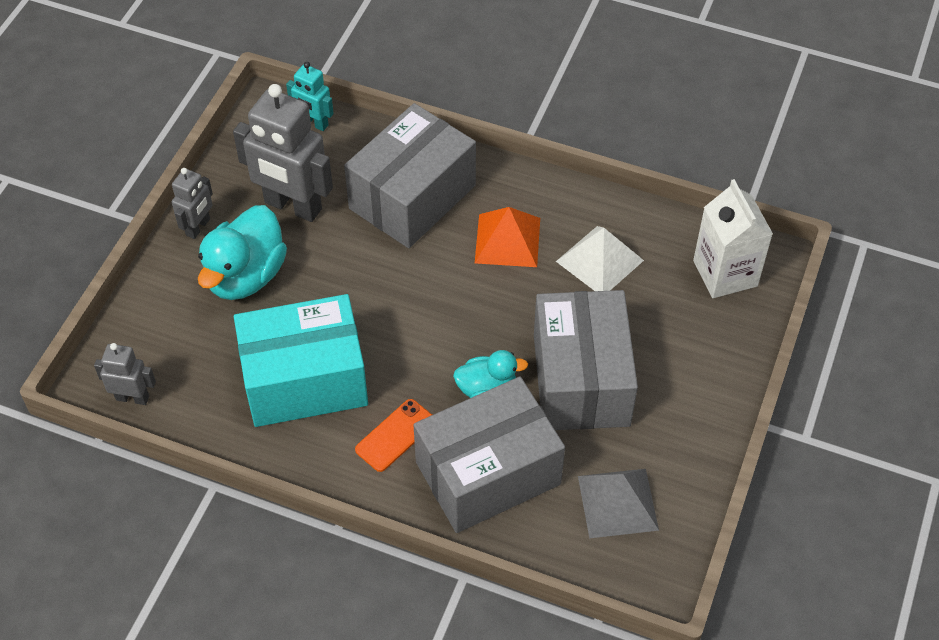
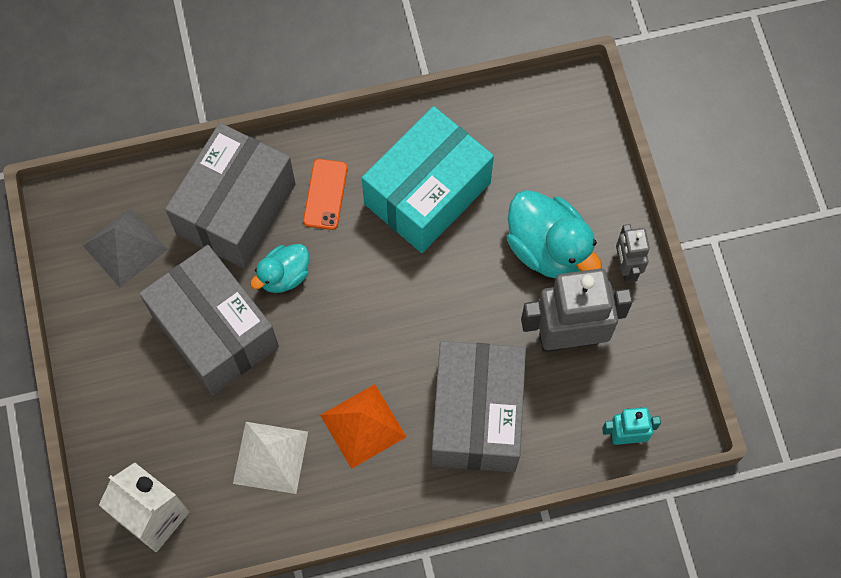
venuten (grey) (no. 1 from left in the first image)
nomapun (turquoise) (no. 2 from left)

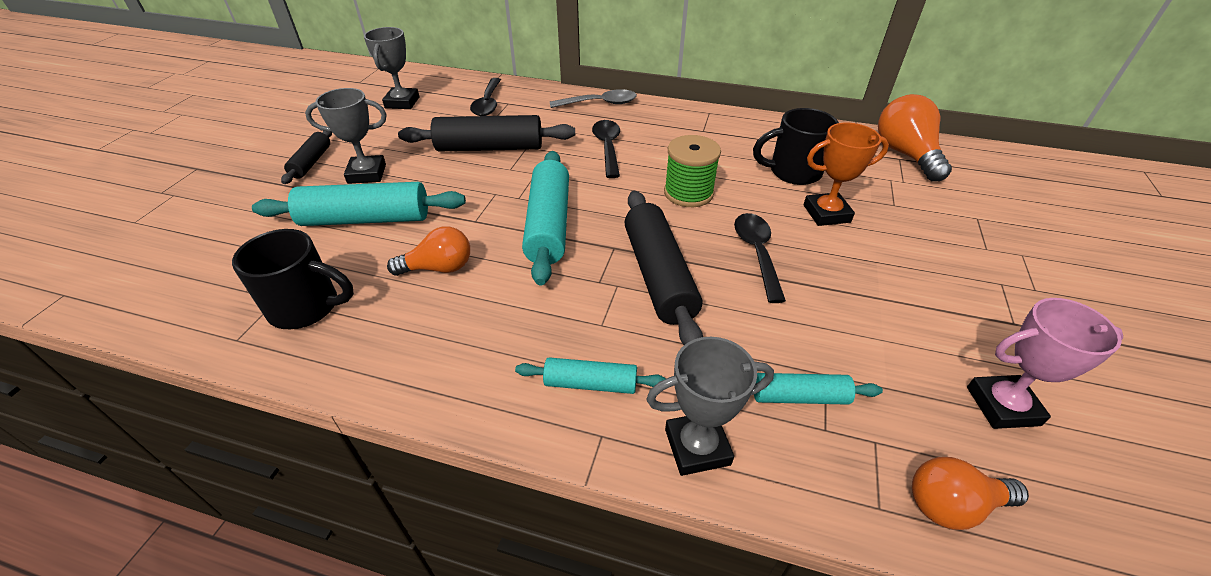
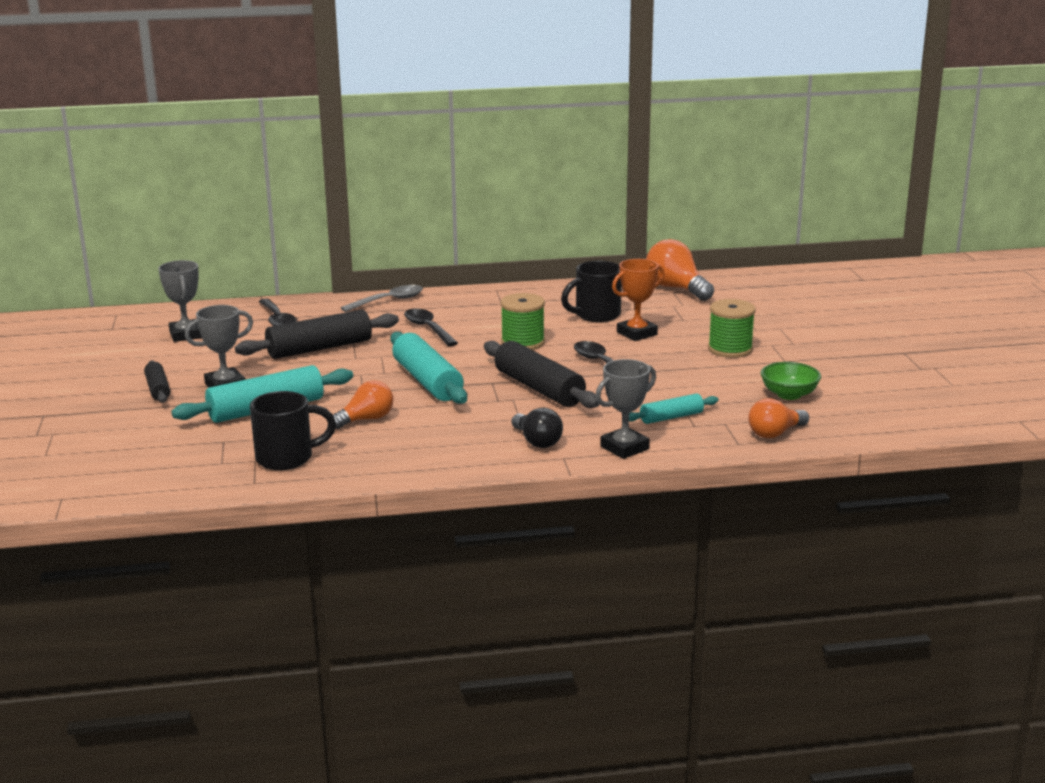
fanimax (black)
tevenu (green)
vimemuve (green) (no. 2 from left)

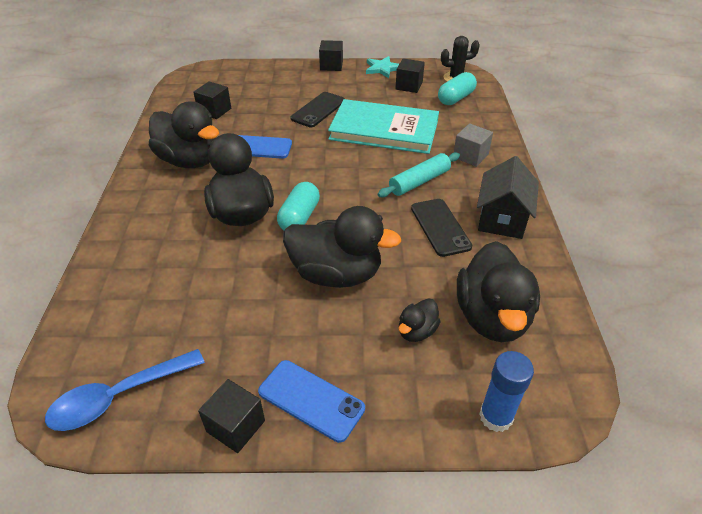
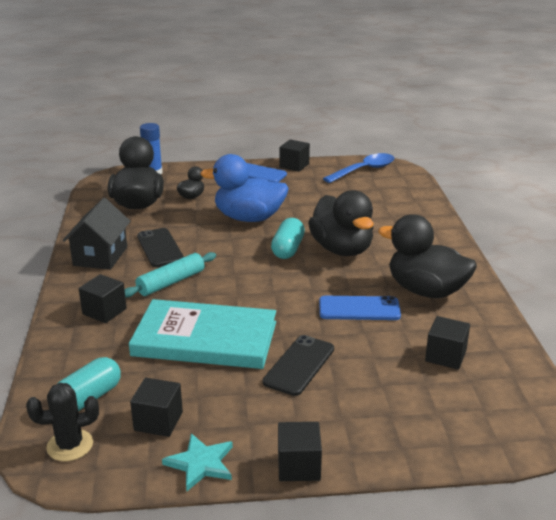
nomapun (blue)
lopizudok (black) (no. 1 from left)

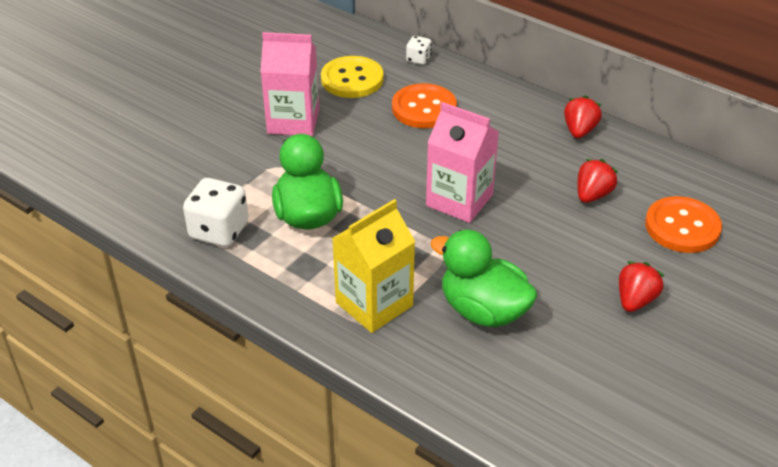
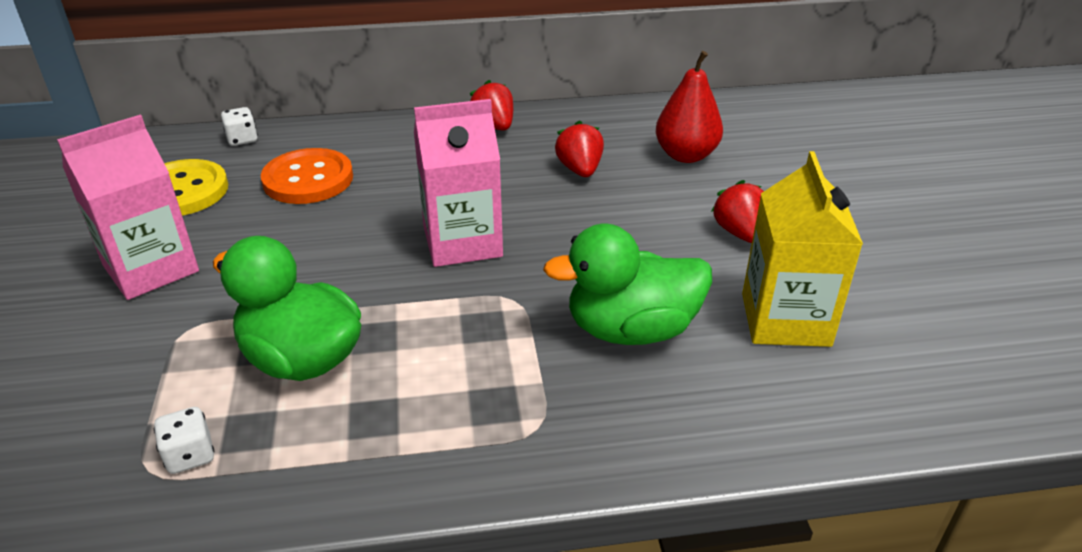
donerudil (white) (no. 1 from left)
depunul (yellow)
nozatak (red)

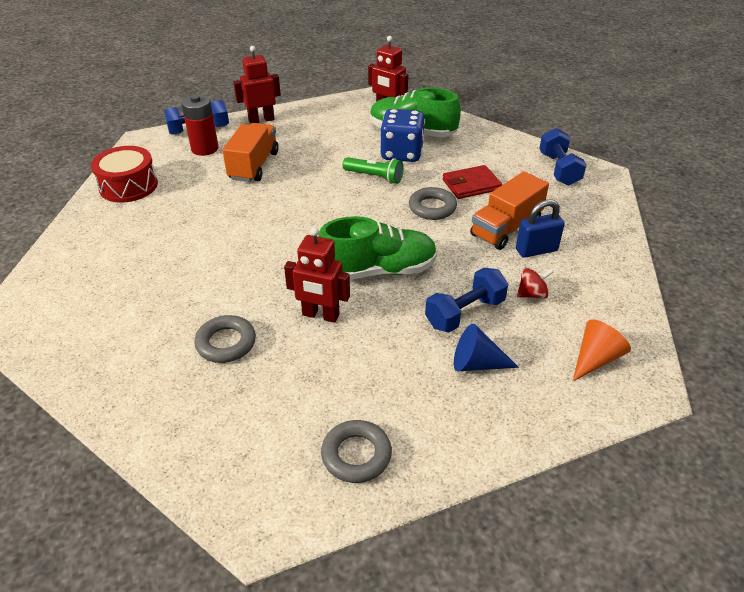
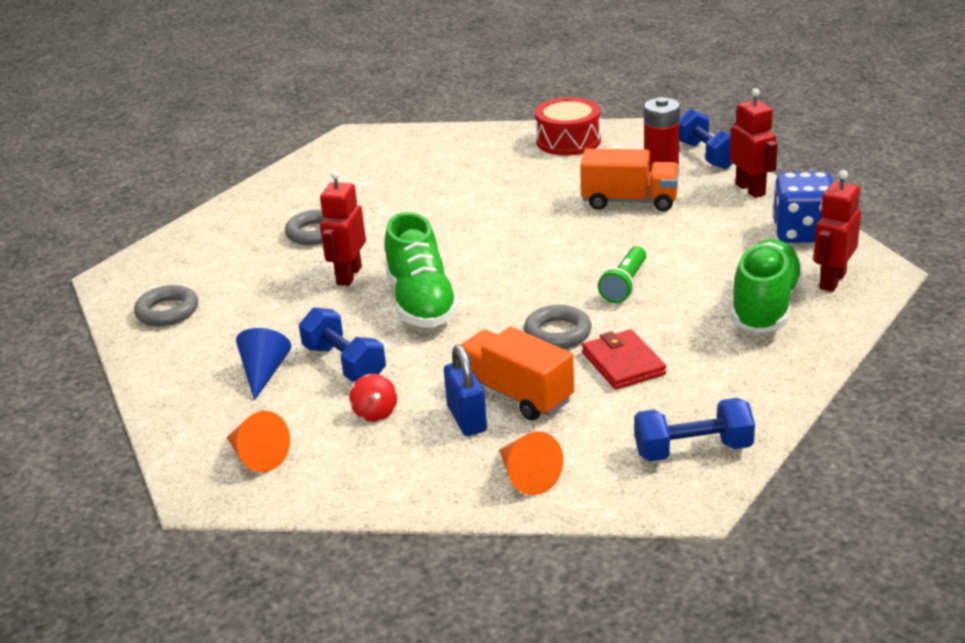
donerudil (blue)
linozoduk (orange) (no. 2 from left)

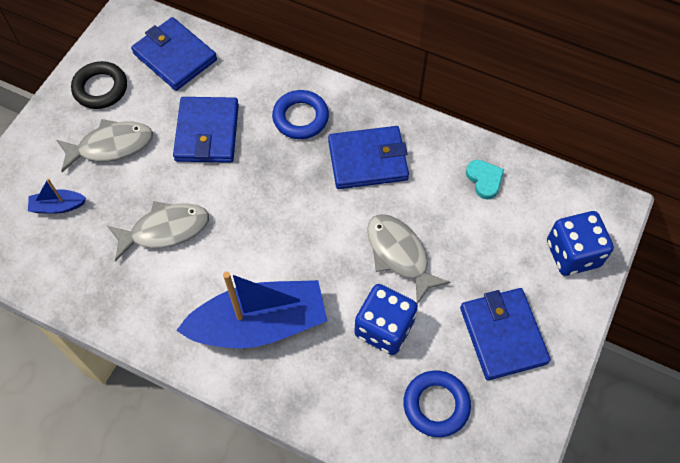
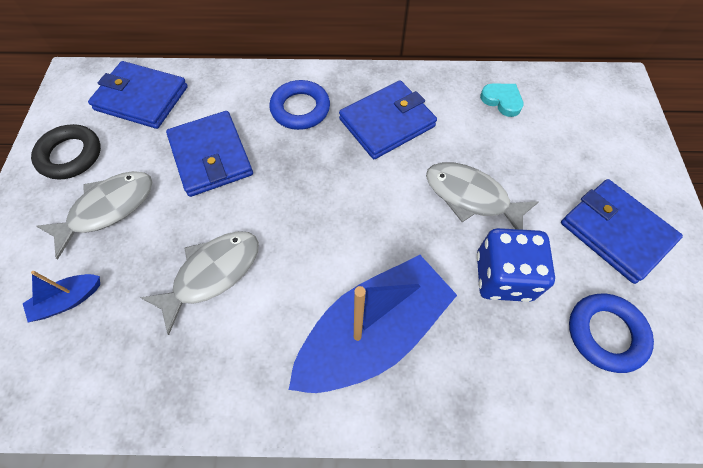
donerudil (blue) (no. 2 from left in the first image)

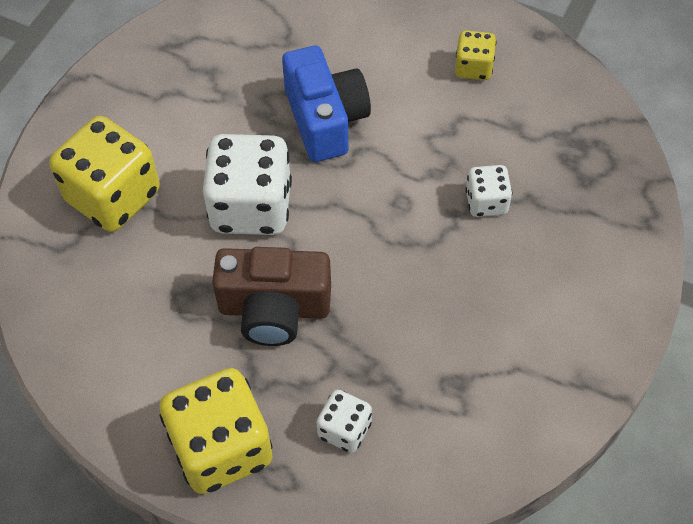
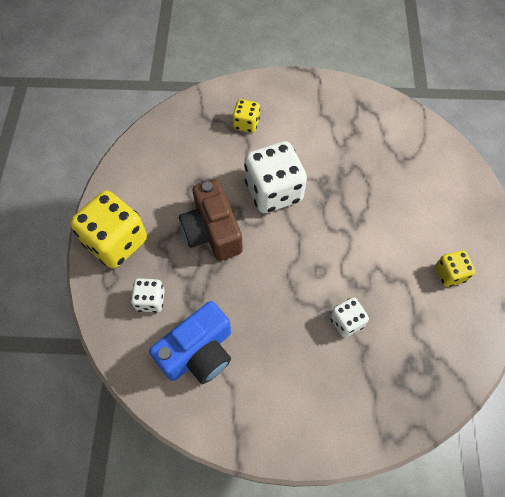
donerudil (yellow) (no. 2 from left)
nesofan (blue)

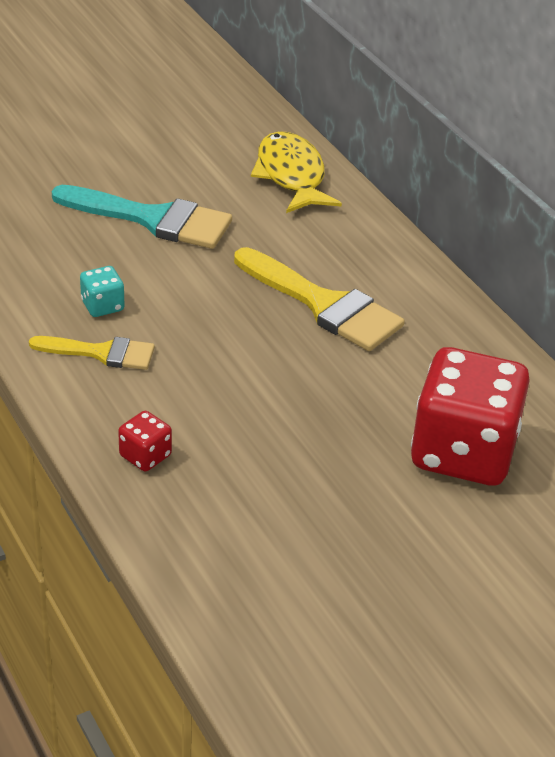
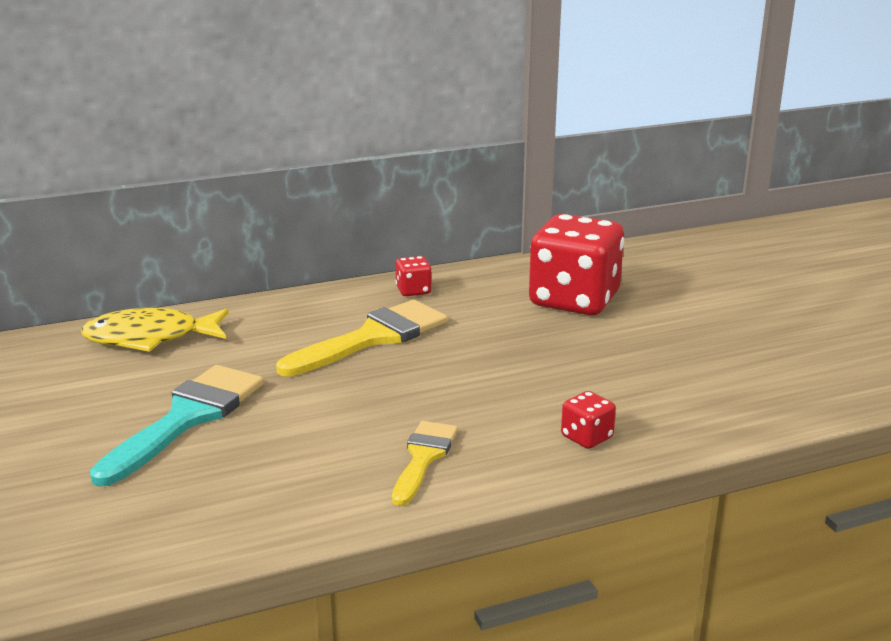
donerudil (turquoise)
donerudil (red) (no. 1 from left)

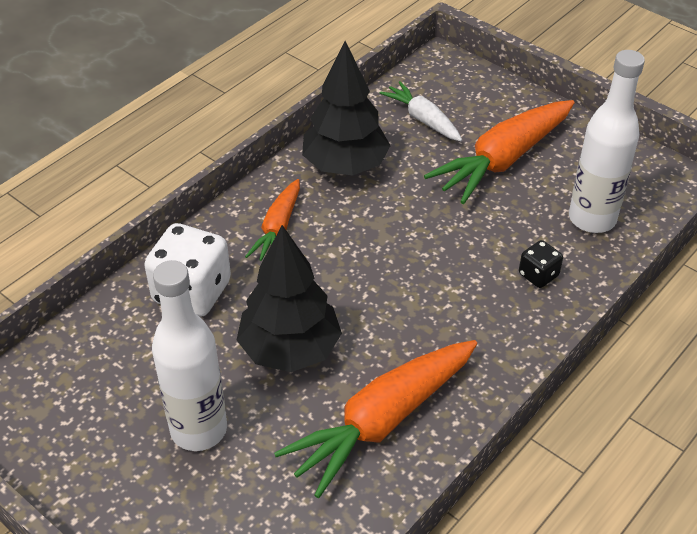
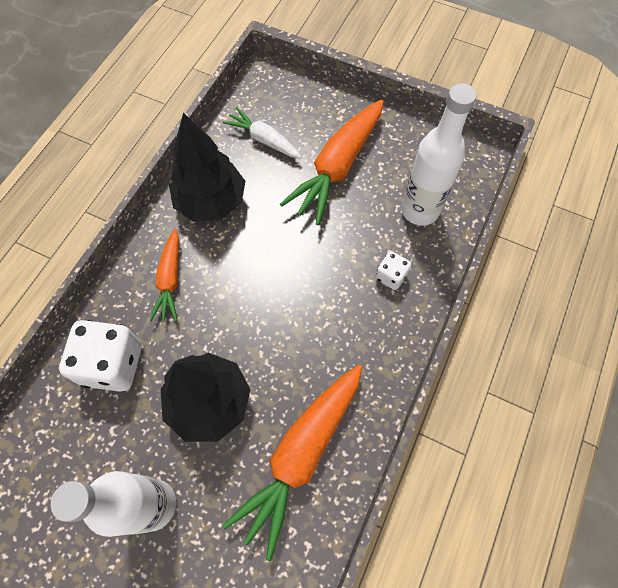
donerudil (white) (no. 2 from left)

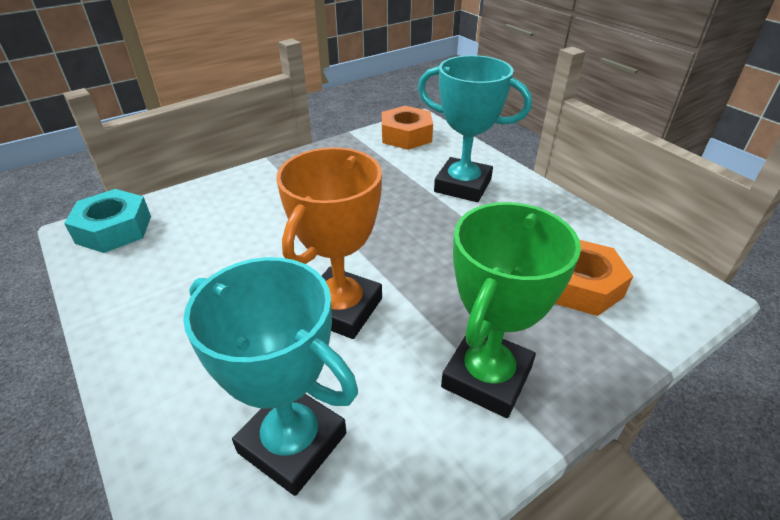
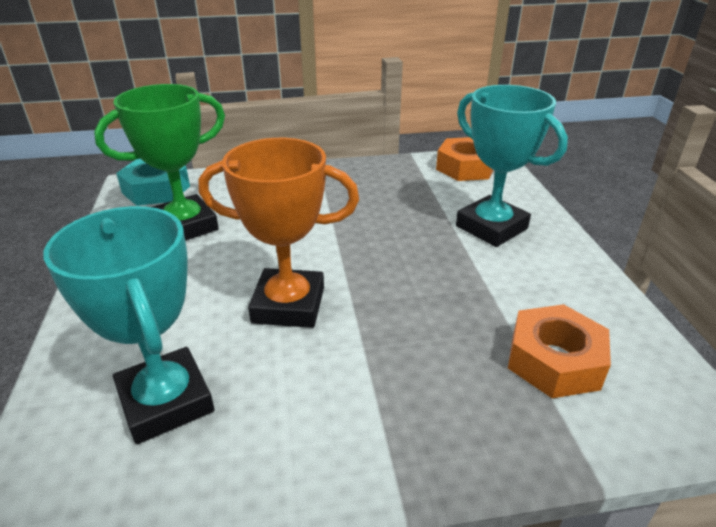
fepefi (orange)
fepefi (green)

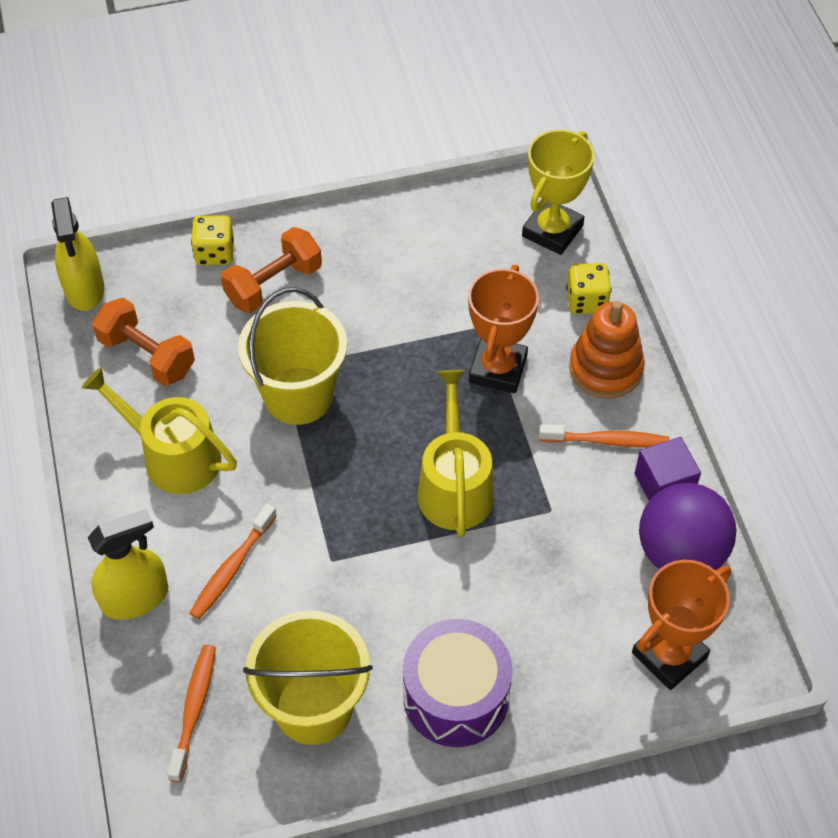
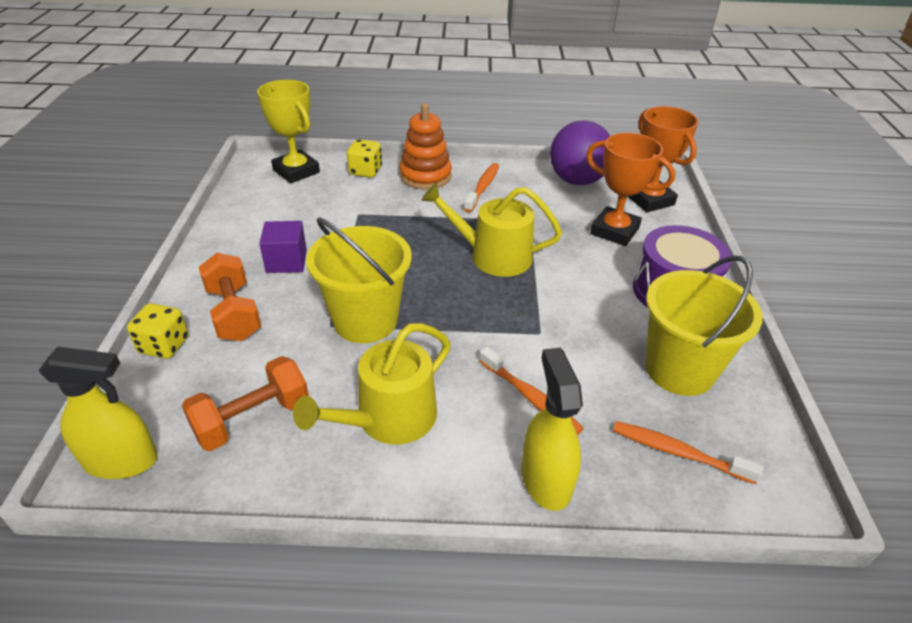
fepefi (orange) (no. 1 from left)
lopizudok (purple)

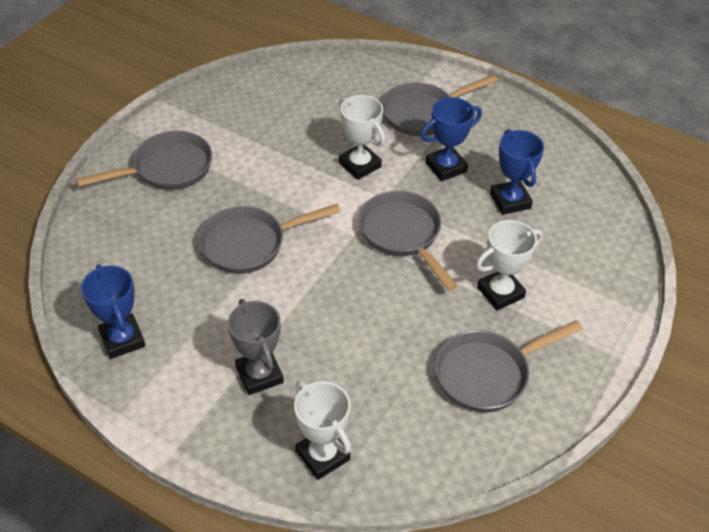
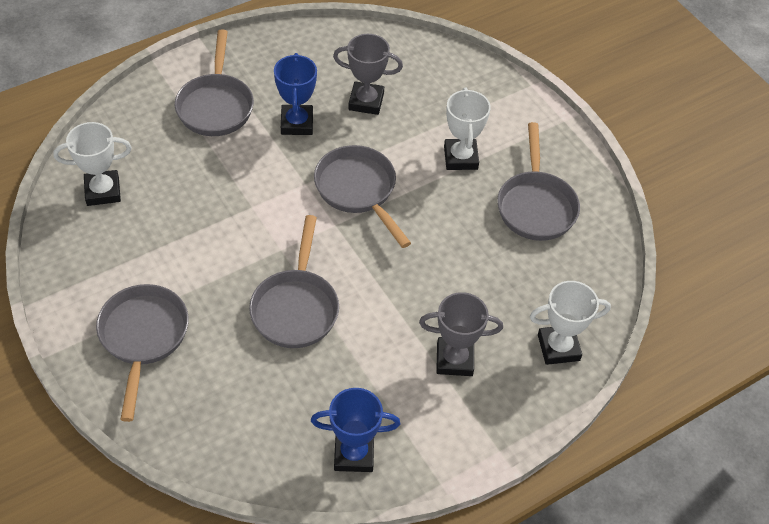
fepefi (white) (no. 1 from left)
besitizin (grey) (no. 4 from left)
fepefi (grey) (no. 1 from left)

